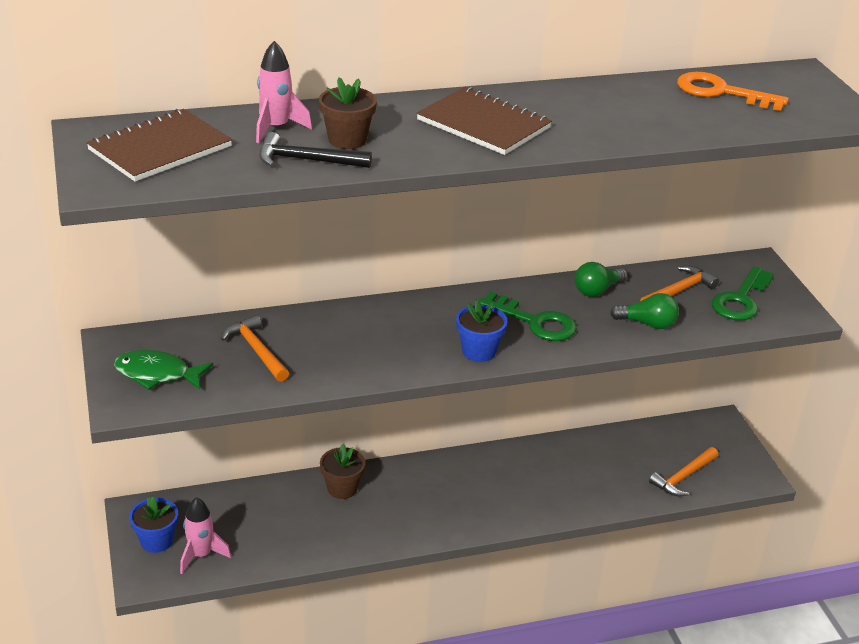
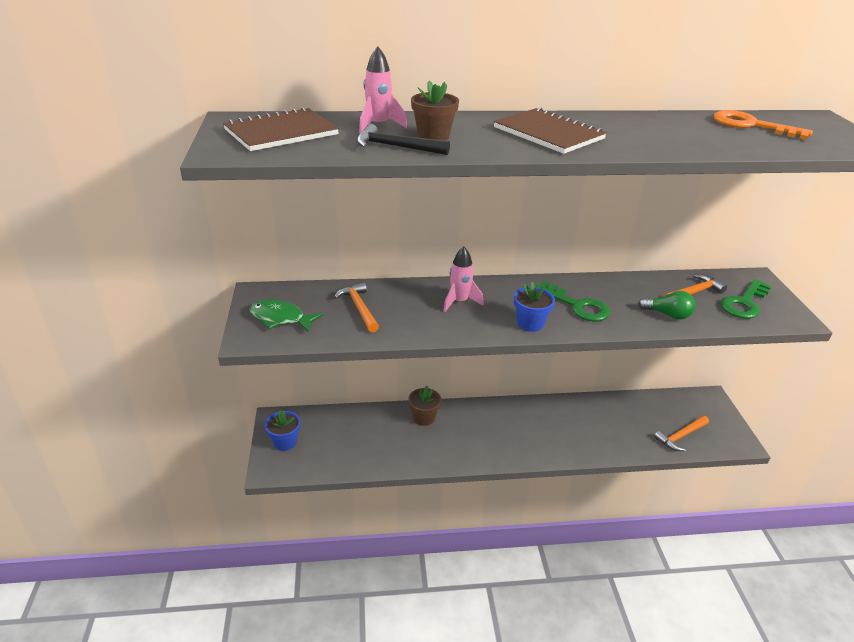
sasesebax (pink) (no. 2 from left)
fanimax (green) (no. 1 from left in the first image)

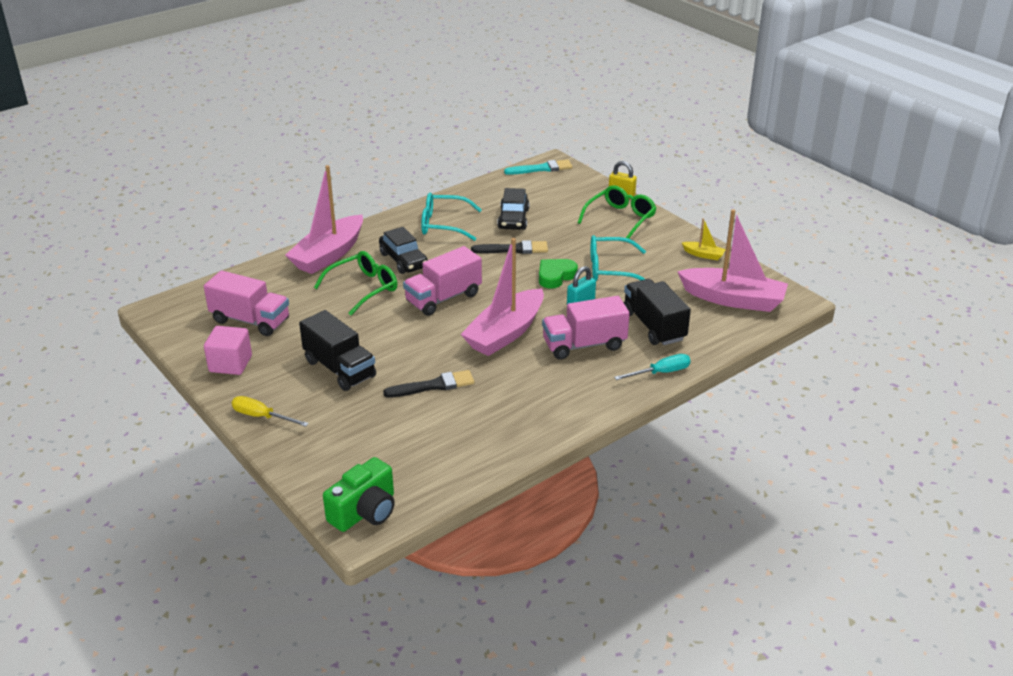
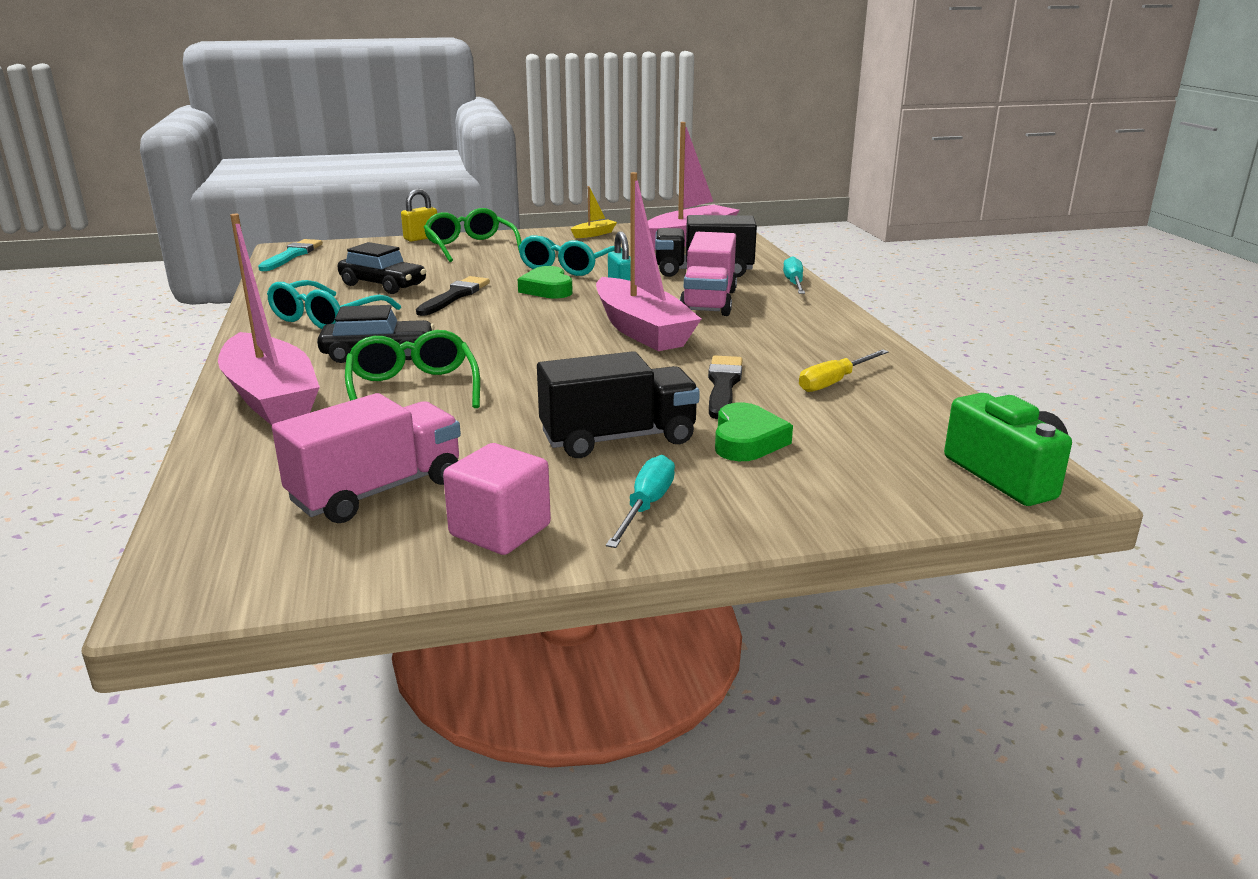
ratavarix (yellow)
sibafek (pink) (no. 2 from left in the first image)
ratavarix (turquoise) (no. 1 from left)
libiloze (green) (no. 2 from left)

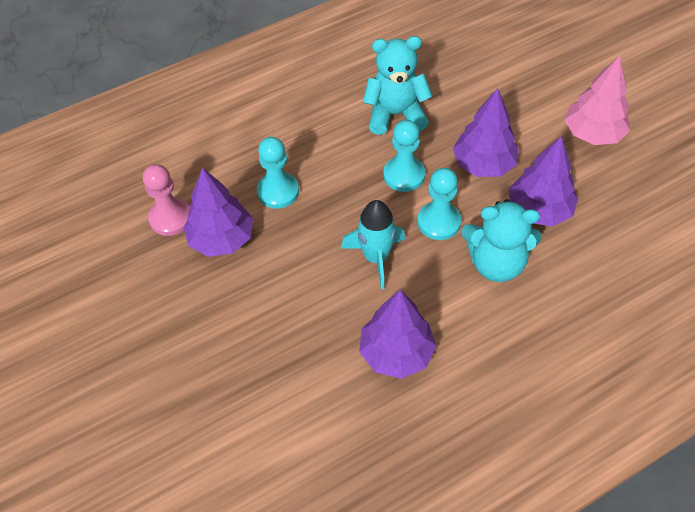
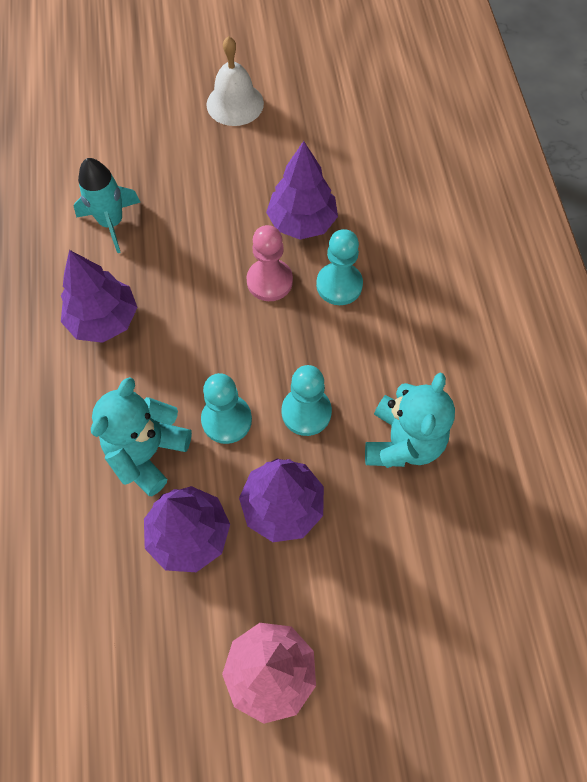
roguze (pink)
sasesebax (turquoise)
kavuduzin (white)

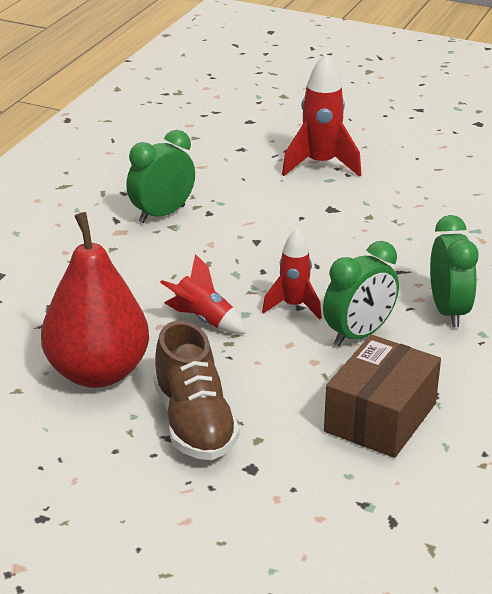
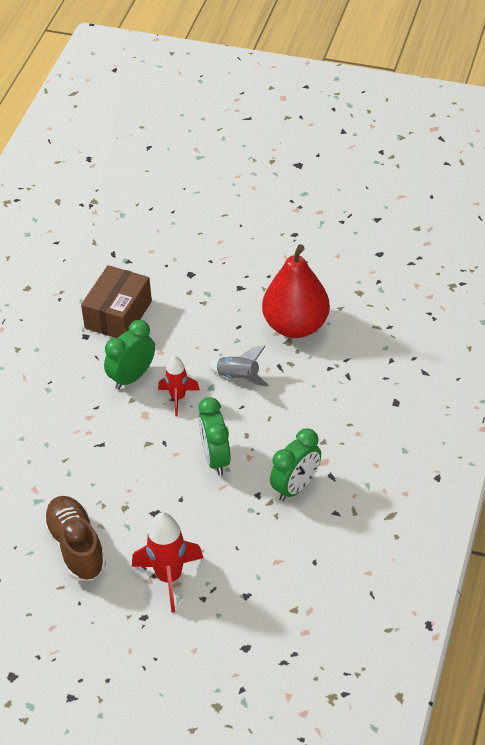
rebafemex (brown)
sasesebax (grey)
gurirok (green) (no. 2 from left)

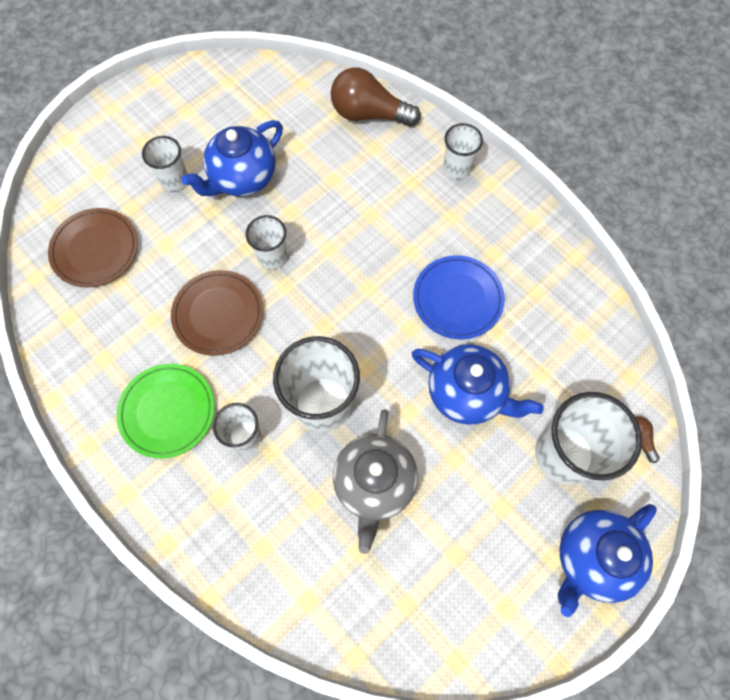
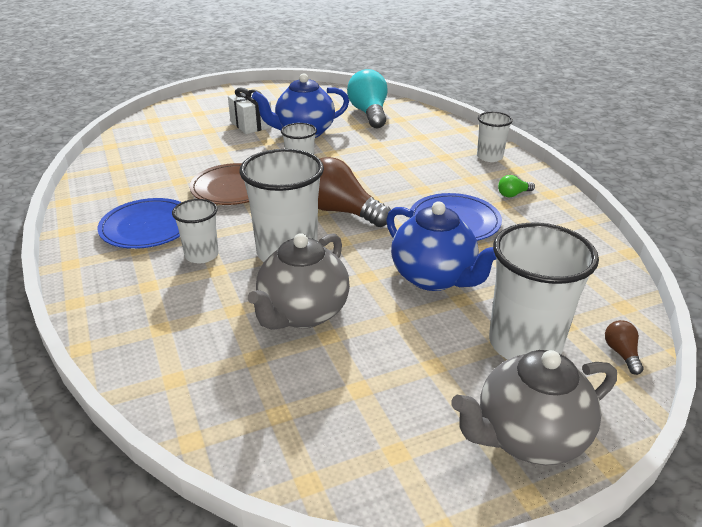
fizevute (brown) (no. 1 from left in the first image)
fizevute (blue) (no. 1 from left)
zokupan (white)
fanimax (brown) (no. 1 from left)
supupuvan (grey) (no. 2 from left)
fanimax (turquoise)
fanimax (green)

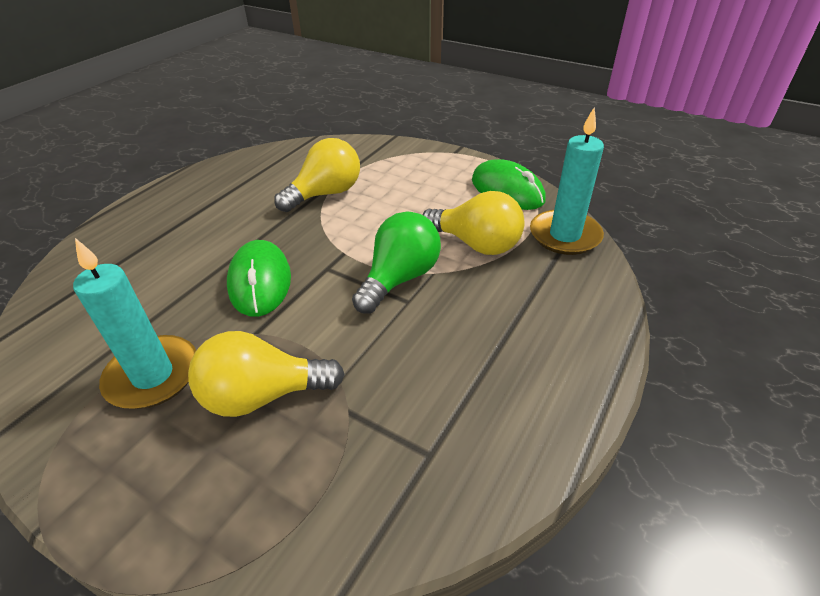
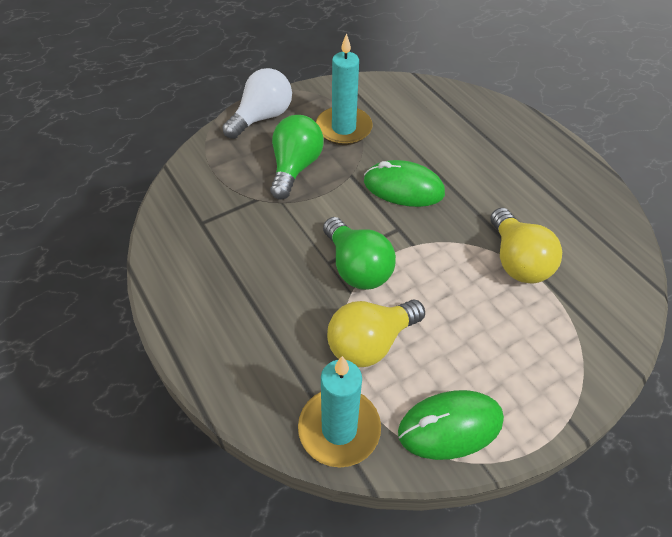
fanimax (green) (no. 1 from left)
fanimax (white)

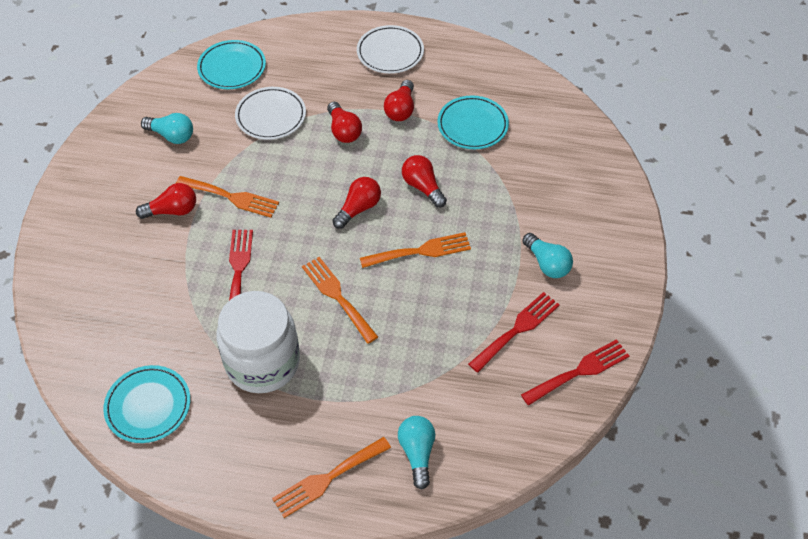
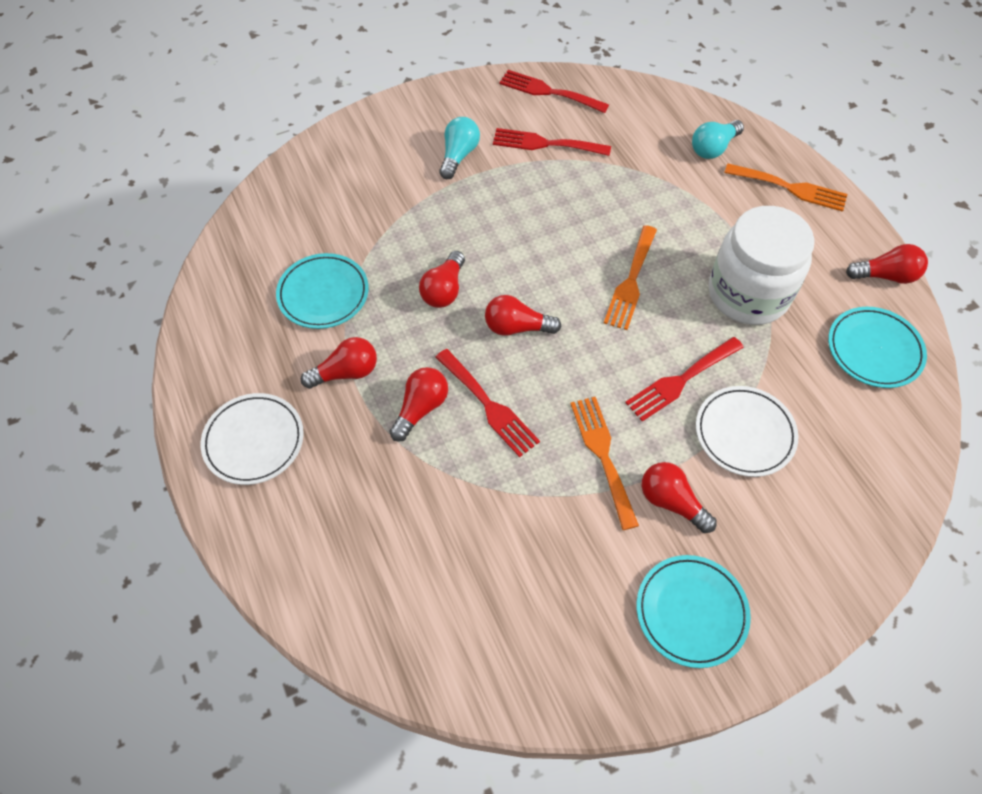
fanimax (turquoise) (no. 1 from left in the first image)
fizevute (turquoise) (no. 2 from left)
fizevute (white) (no. 2 from left)
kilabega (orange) (no. 4 from left in the first image)
kilabega (red) (no. 1 from left)
fanimax (red) (no. 6 from left)

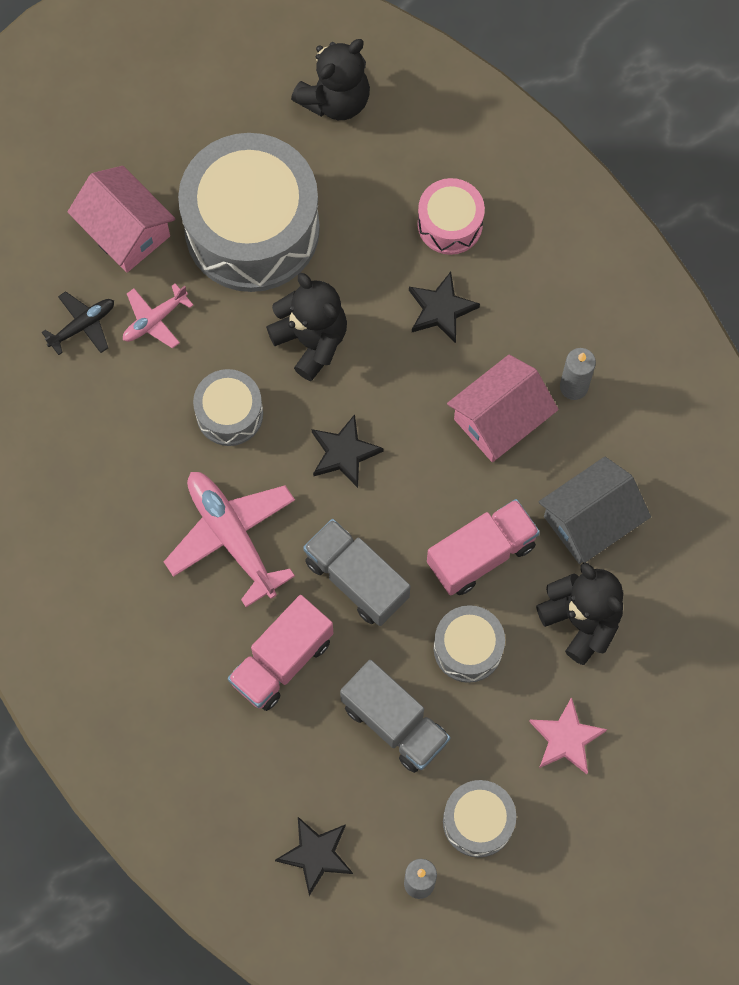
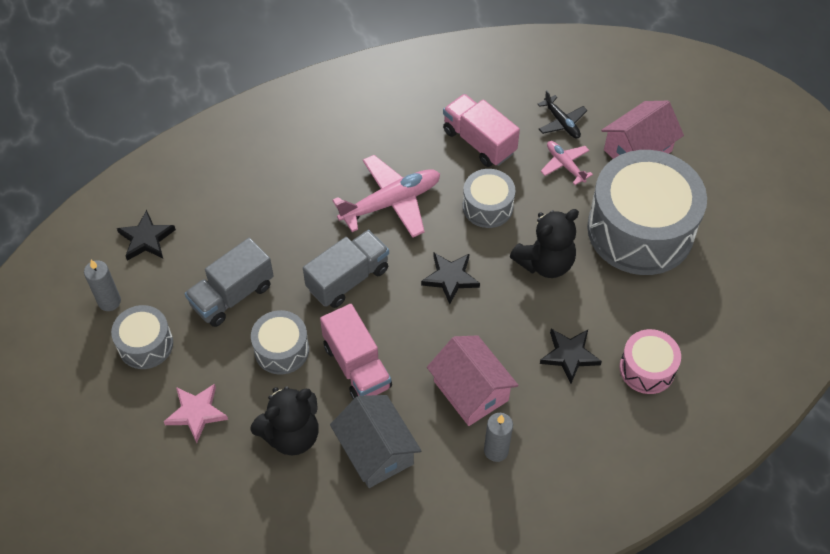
sibafek (pink) (no. 2 from left)
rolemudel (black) (no. 2 from left in the first image)

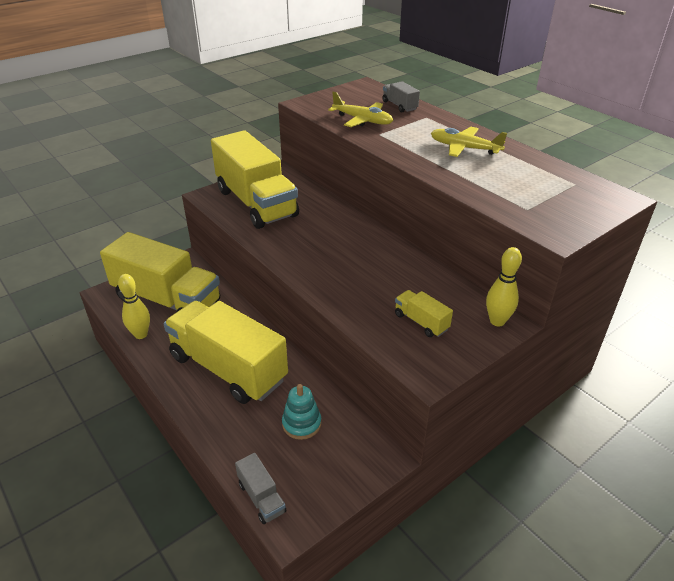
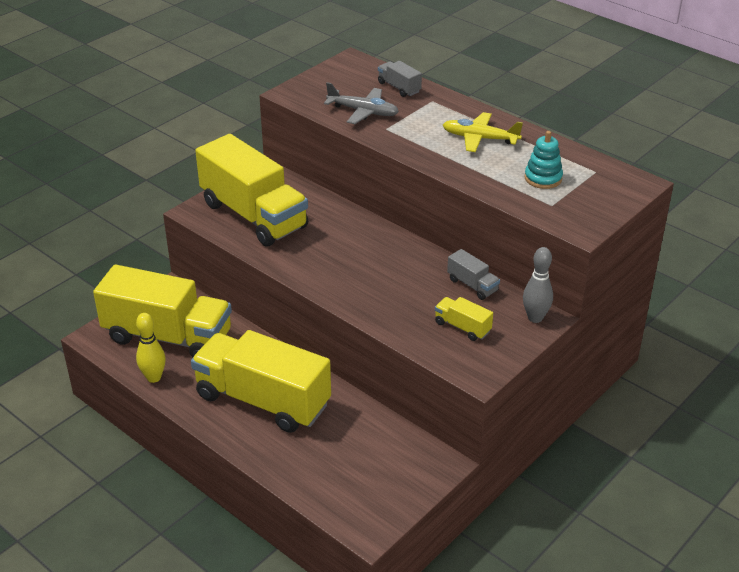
sibafek (grey) (no. 2 from left)
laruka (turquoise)
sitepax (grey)
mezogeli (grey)

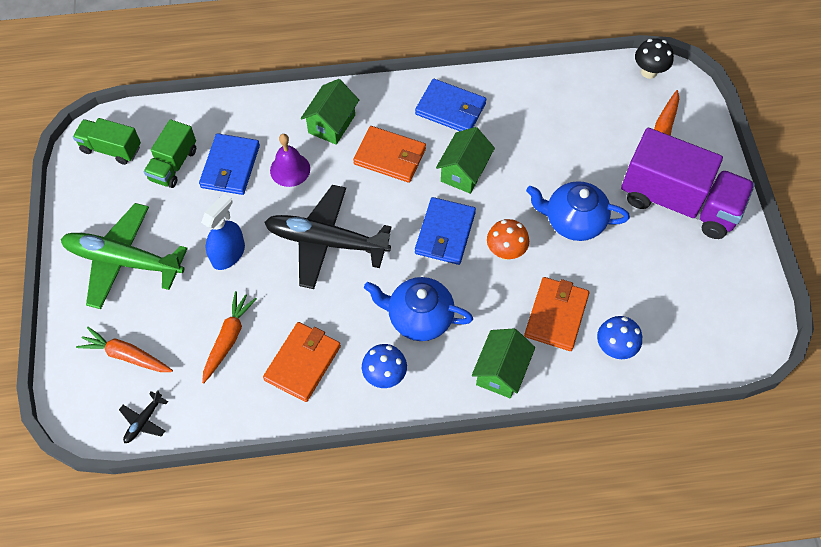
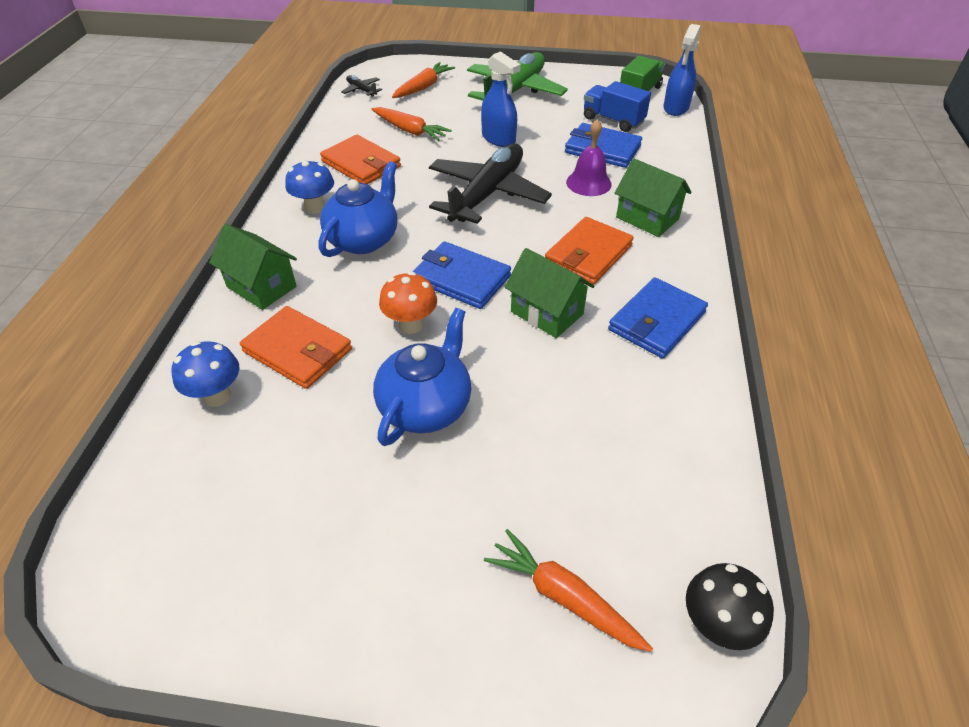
sibafek (blue)
sibafek (purple)
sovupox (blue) (no. 2 from left)

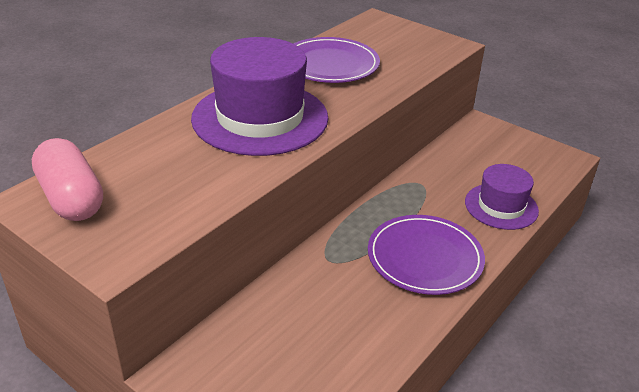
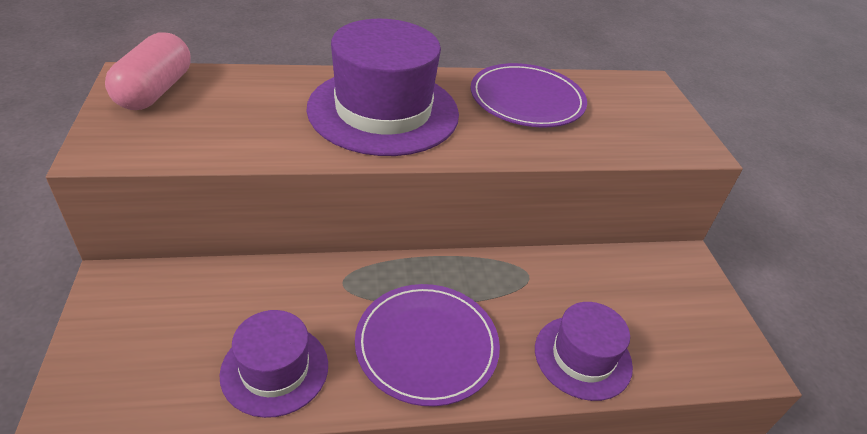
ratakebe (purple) (no. 1 from left)

